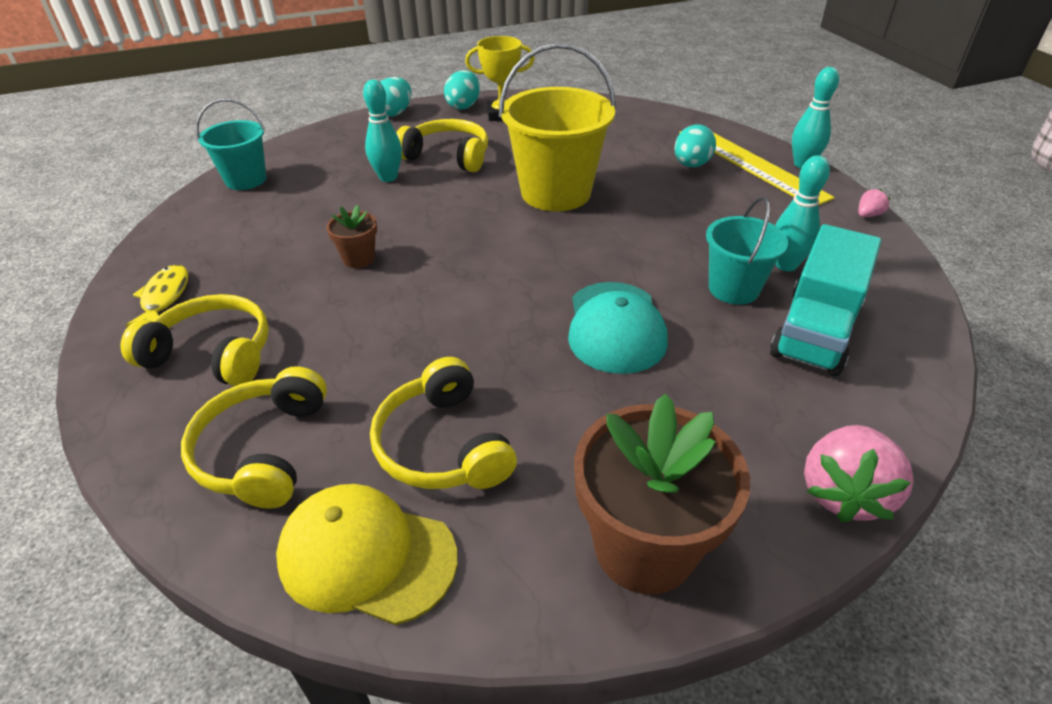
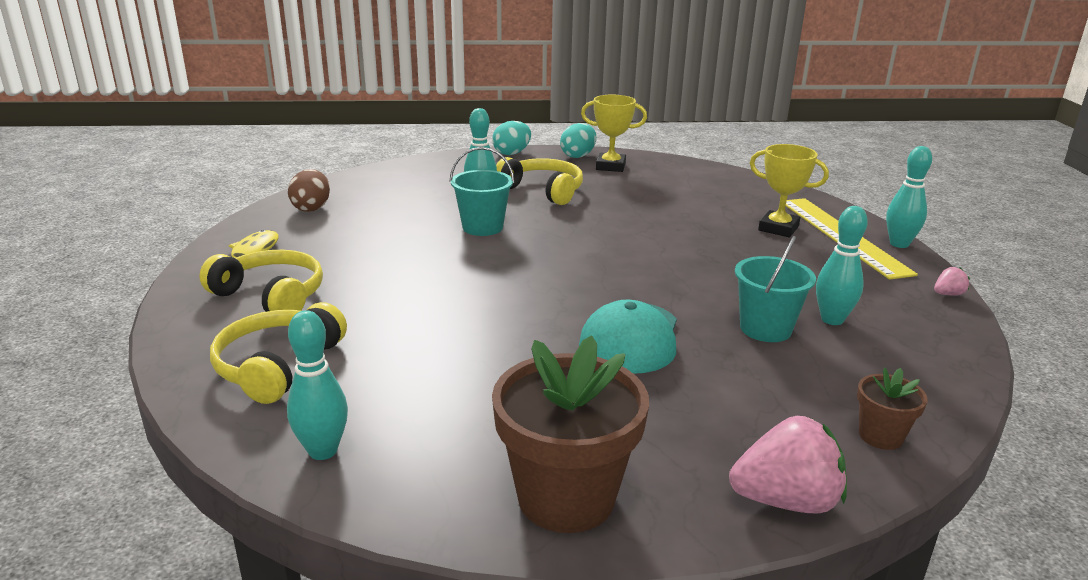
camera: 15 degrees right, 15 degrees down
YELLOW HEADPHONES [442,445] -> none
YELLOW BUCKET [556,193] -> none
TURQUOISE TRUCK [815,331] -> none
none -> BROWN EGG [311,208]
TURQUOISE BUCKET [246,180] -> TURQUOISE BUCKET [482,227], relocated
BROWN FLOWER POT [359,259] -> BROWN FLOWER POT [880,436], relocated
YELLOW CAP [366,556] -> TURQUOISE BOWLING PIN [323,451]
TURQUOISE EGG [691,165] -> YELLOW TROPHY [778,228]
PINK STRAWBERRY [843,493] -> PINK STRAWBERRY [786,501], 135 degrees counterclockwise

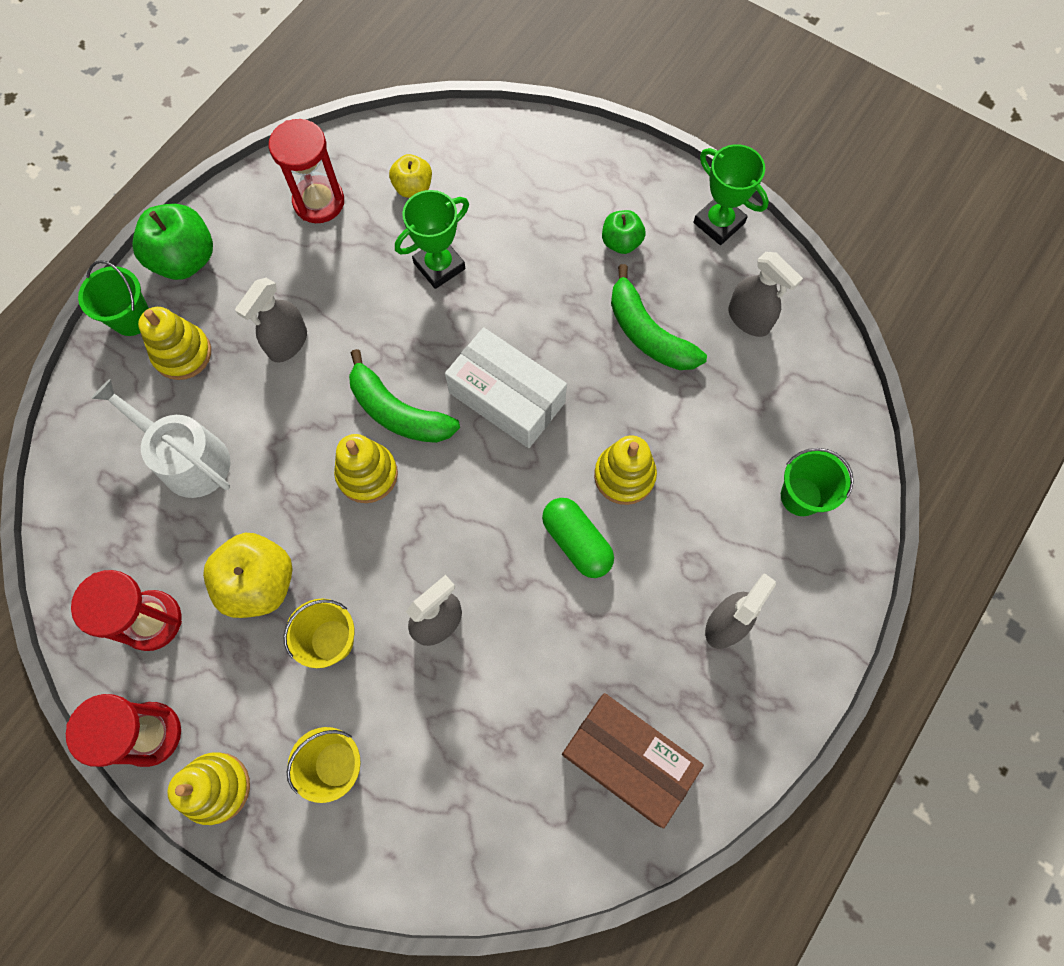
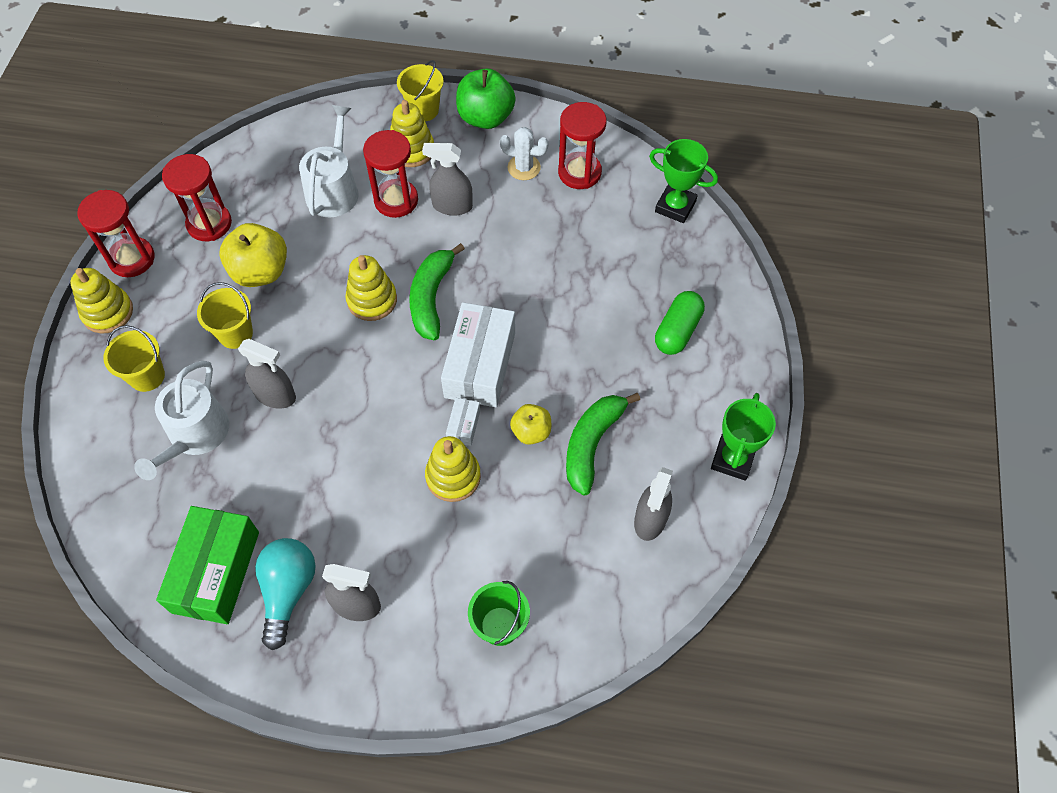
camera: 65 degrees right, 10 degrees down
GREEN APPLE [621,242] -> none
none -> WHITE WATERING CAN [195,435]
none -> TURQUOISE LIGHT BULB [288,591]
none -> RED HOURGLASS [396,200]
none -> WHITE BOX [464,426]
none -> WHITE CACTUS [524,167]
YELLOW APPLE [413,187] -> YELLOW APPLE [531,432], relocated
GREEN TROPHY [439,266] -> GREEN TROPHY [675,206], relocated
GREEN CAPSULE [577,542] -> GREEN CAPSULE [677,331], relocated
GREEN BUCKET [131,318] -> YELLOW BUCKET [423,110]
BROWN BOX [627,759] -> GREEN BOX [216,572]

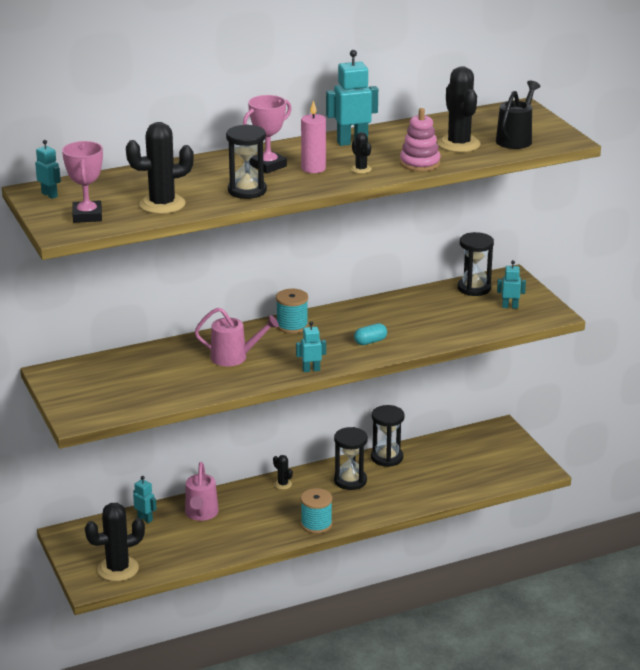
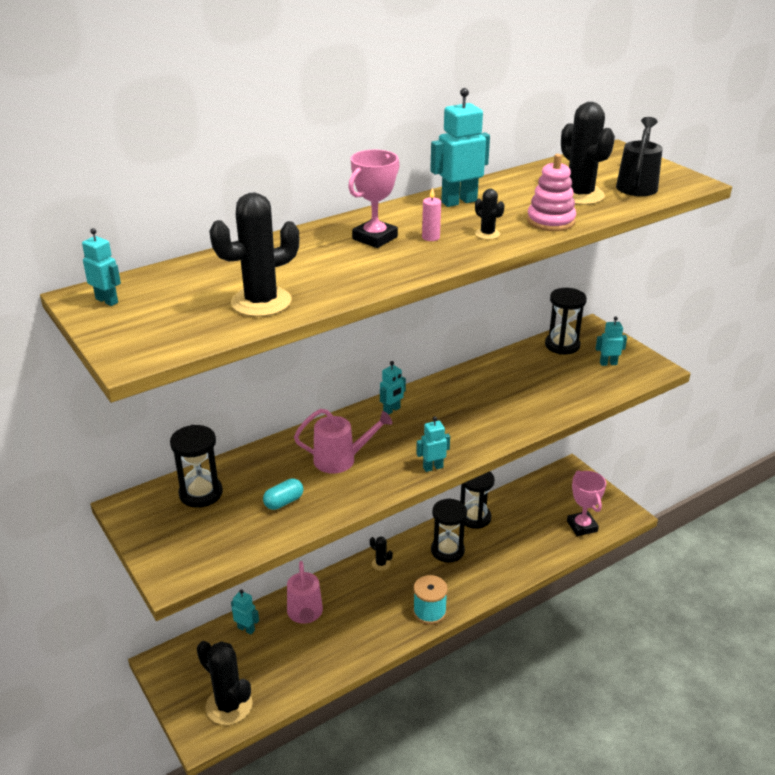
camera: 10 degrees left, 5 degrees up
PINK TROPHY [87,216] -> PINK TROPHY [582,526], relocated
BLACK HOURGLASS [247,191] -> BLACK HOURGLASS [201,493], relocated
TURQUOISE CAPSULE [370,341] -> TURQUOISE CAPSULE [284,502], relocated
TURQUOISE SPOOL [292,325] -> TURQUOISE ROBOT [392,410]
BLACK CACTUS [118,569] -> BLACK CACTUS [229,705], 75 degrees clockwise
PINK CANDLE [313,168] -> PINK CANDLE [431,237], x0.60

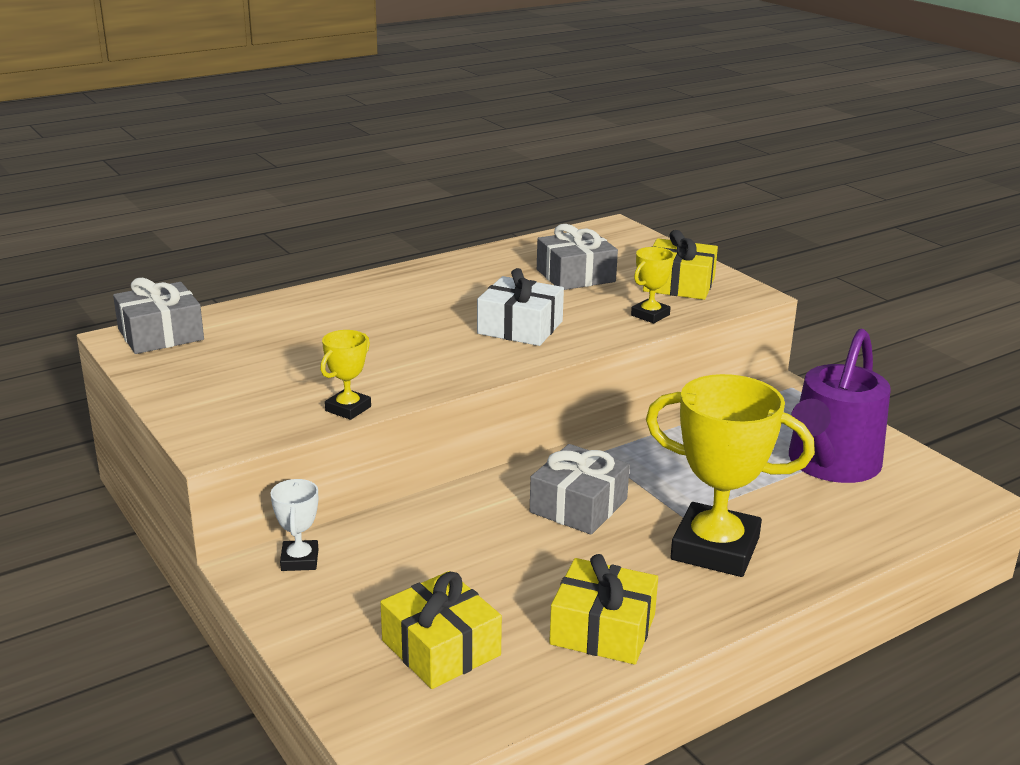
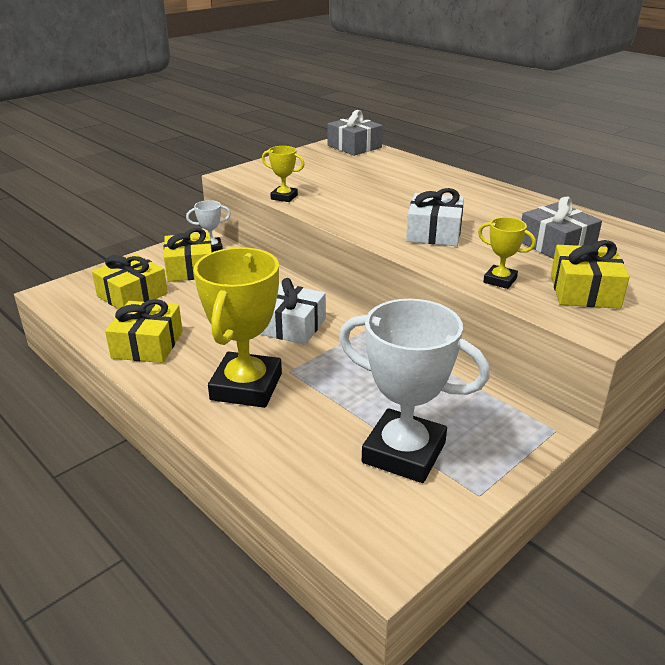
camera: 80 degrees right, 5 degrees up
none -> YELLOW GIFT [190,268]
PURPLE WATERING CAN [830,464] -> WHITE TROPHY [404,452]
GREY GIFT [578,506] -> WHITE GIFT [290,326]

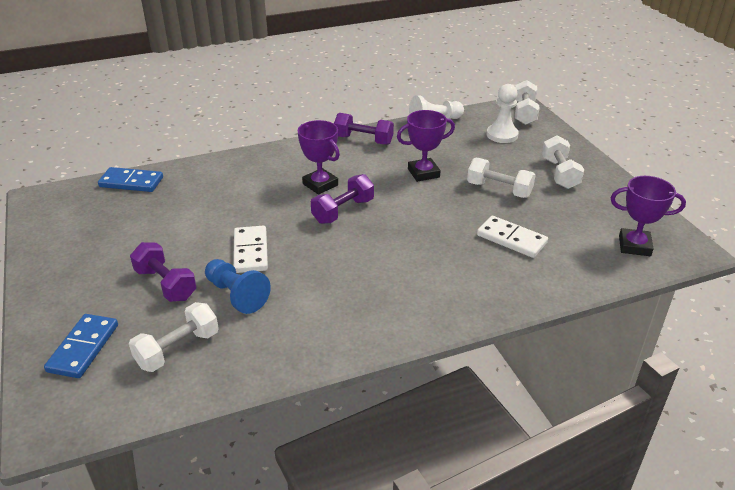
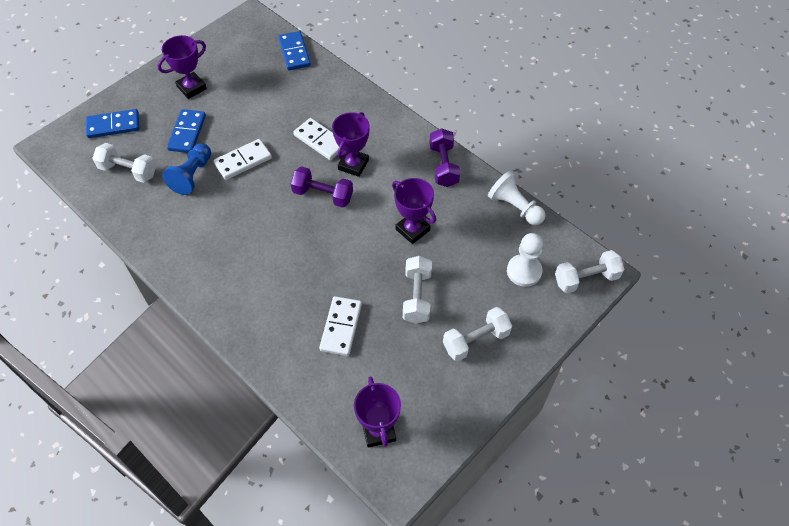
camera: 65 degrees right, 20 degrees up
none -> PURPLE TROPHY [192,88]
none -> WHITE DOMINO [320,141]
PURPLE DUMBBELL [166,284] -> BLUE DOMINO [187,133]

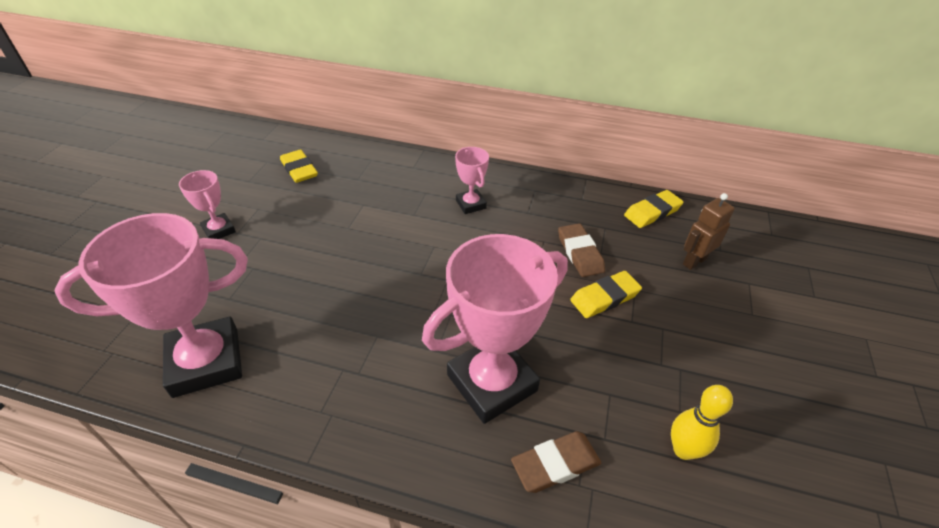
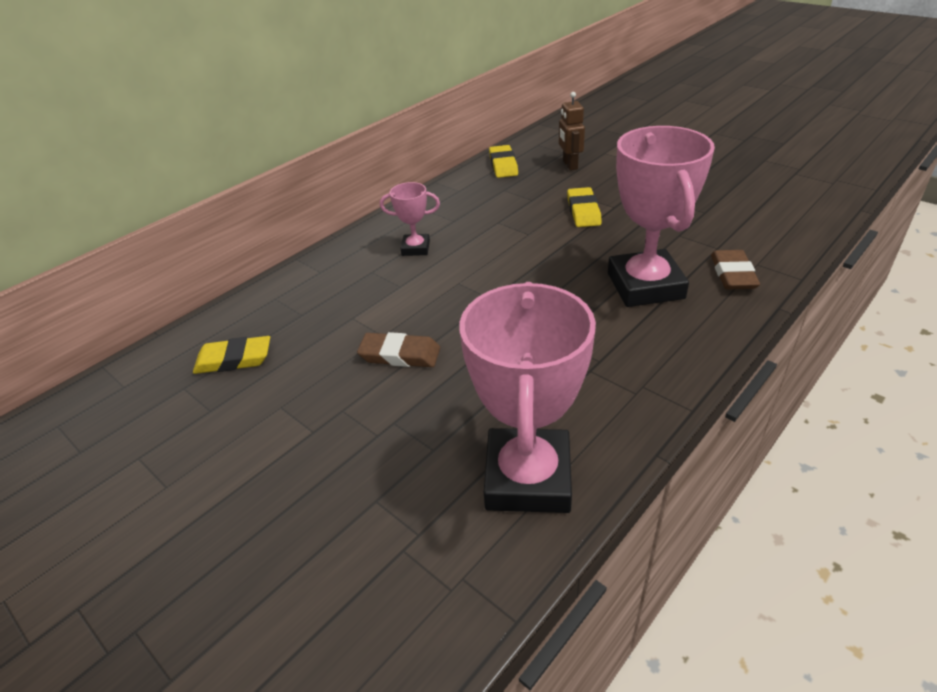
camera: 60 degrees left, 5 degrees down
PINK TROPHY [219,230] -> none
YELLOW BOWLING PIN [683,450] -> none
BROWN ERASER [579,253] -> BROWN ERASER [400,355], relocated

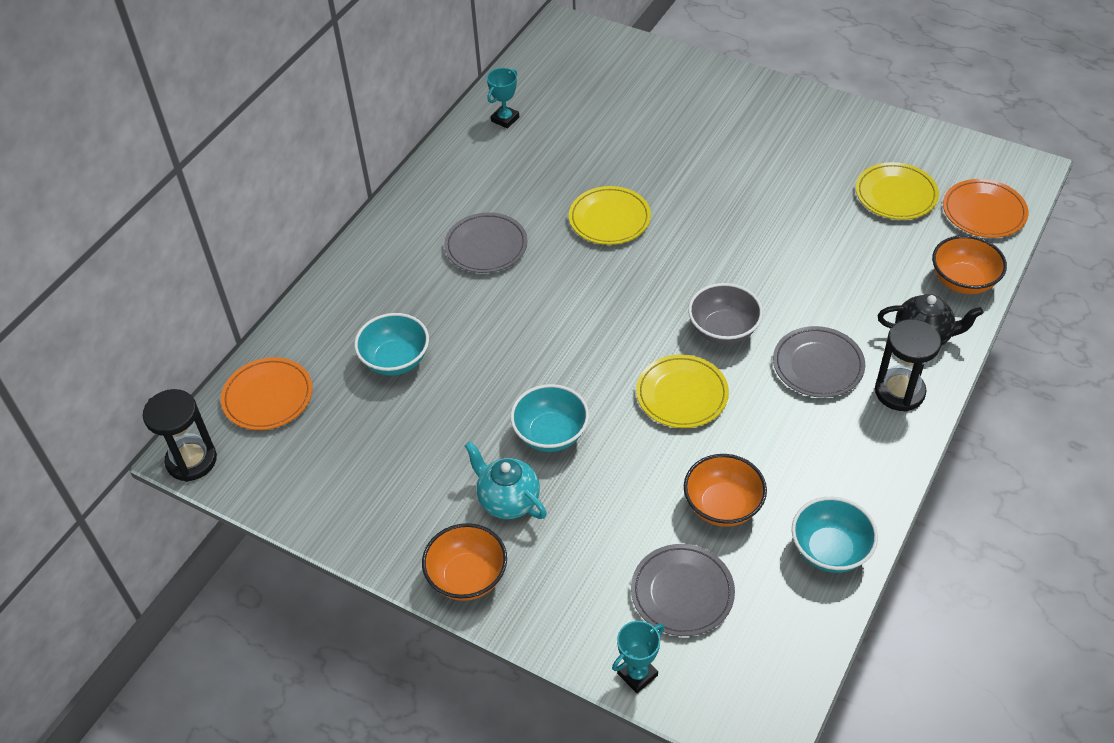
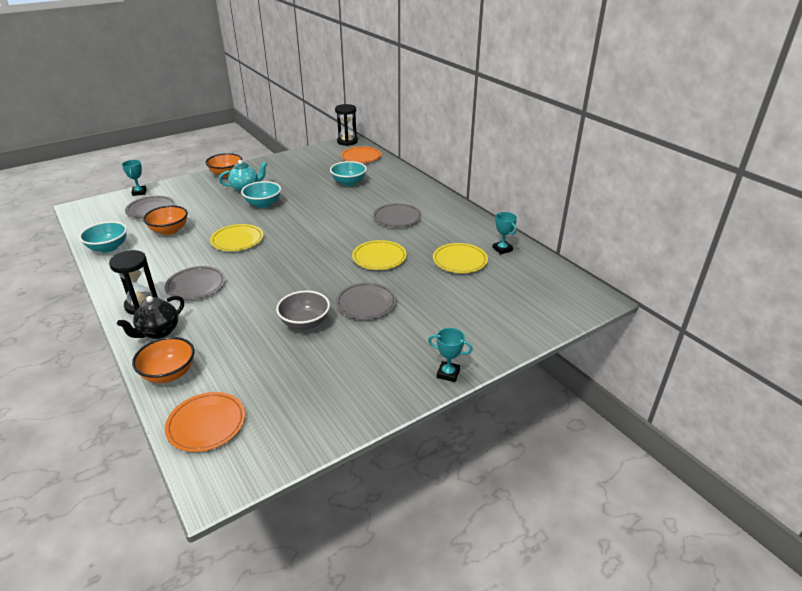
camera: 115 degrees right, 15 degrees down
none -> GREY PLATE [366,303]
none -> TURQUOISE TROPHY [448,374]
GREY BOWL [723,330] -> GREY BOWL [305,323], relocated
YELLOW PLATE [896,195] -> YELLOW PLATE [460,261], relocated

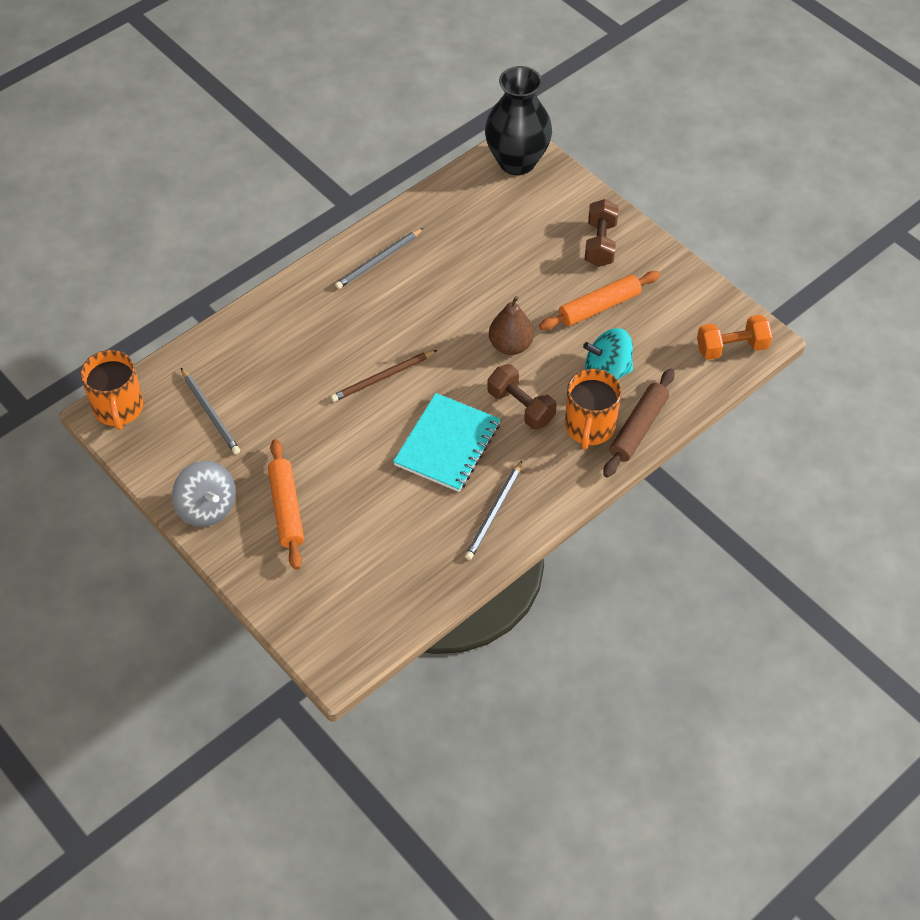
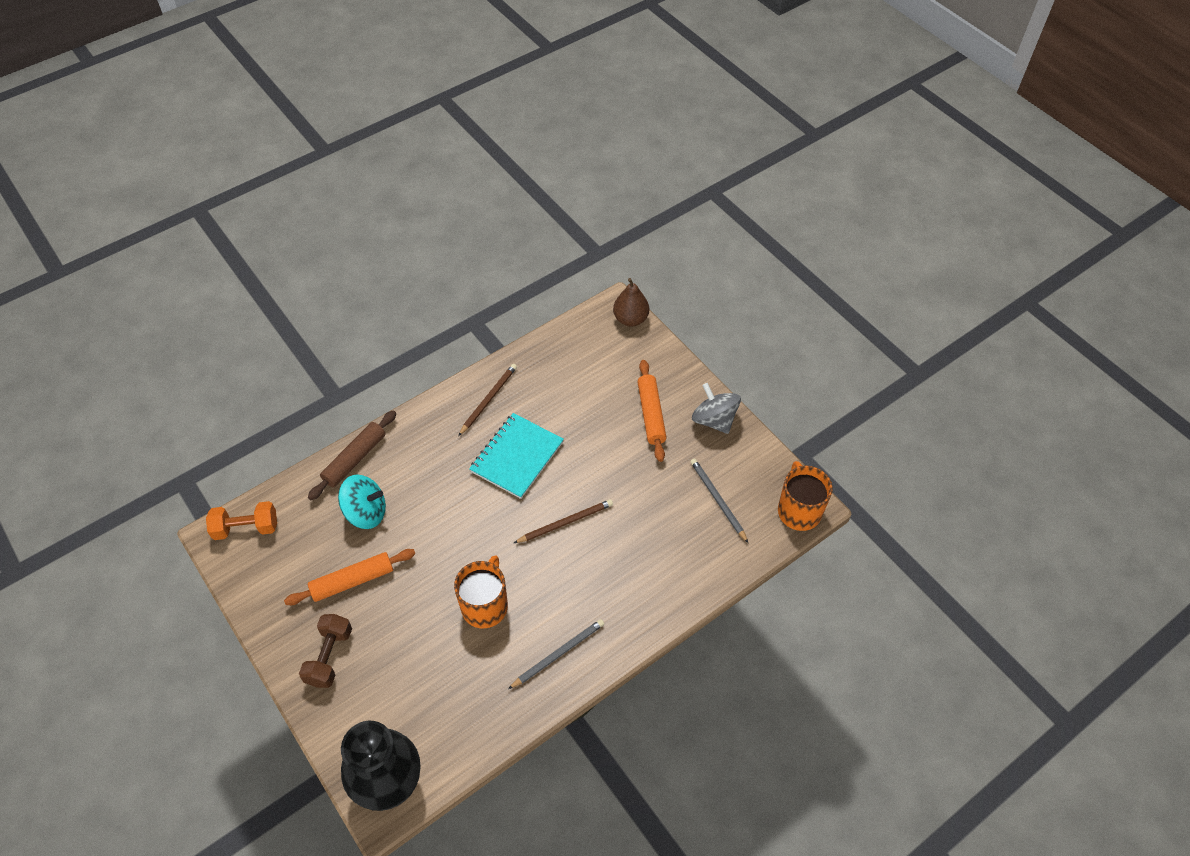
camera: 175 degrees left, 0 degrees up
BROWN DUMBBELL [521,407] -> none
BROWN PEAR [510,345] -> BROWN PEAR [630,319], relocated
ORANGE MUG [589,427] -> ORANGE MUG [485,605], relocated
GREY PENCIL [494,512] -> BROWN PENCIL [488,399]

